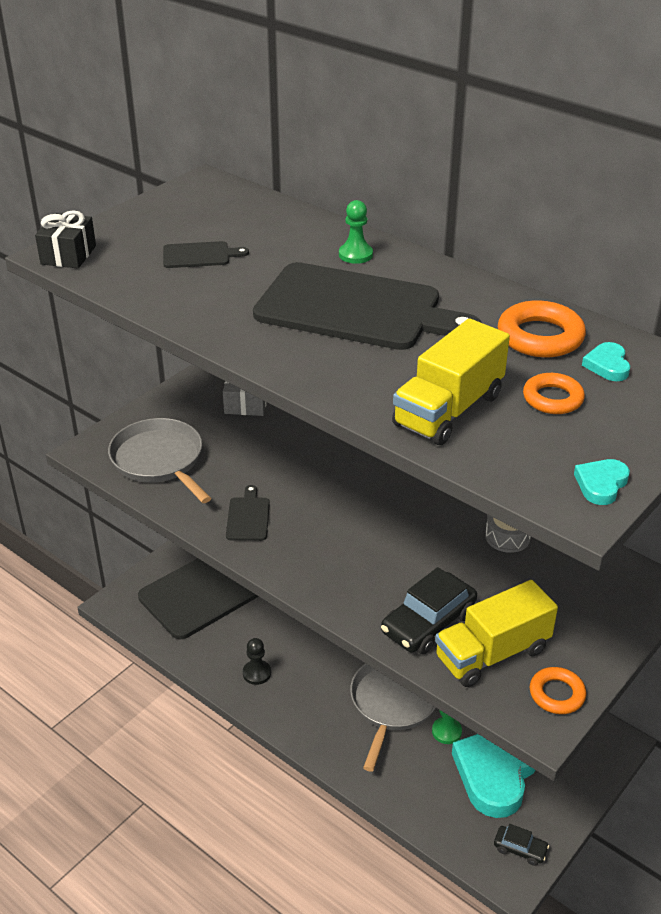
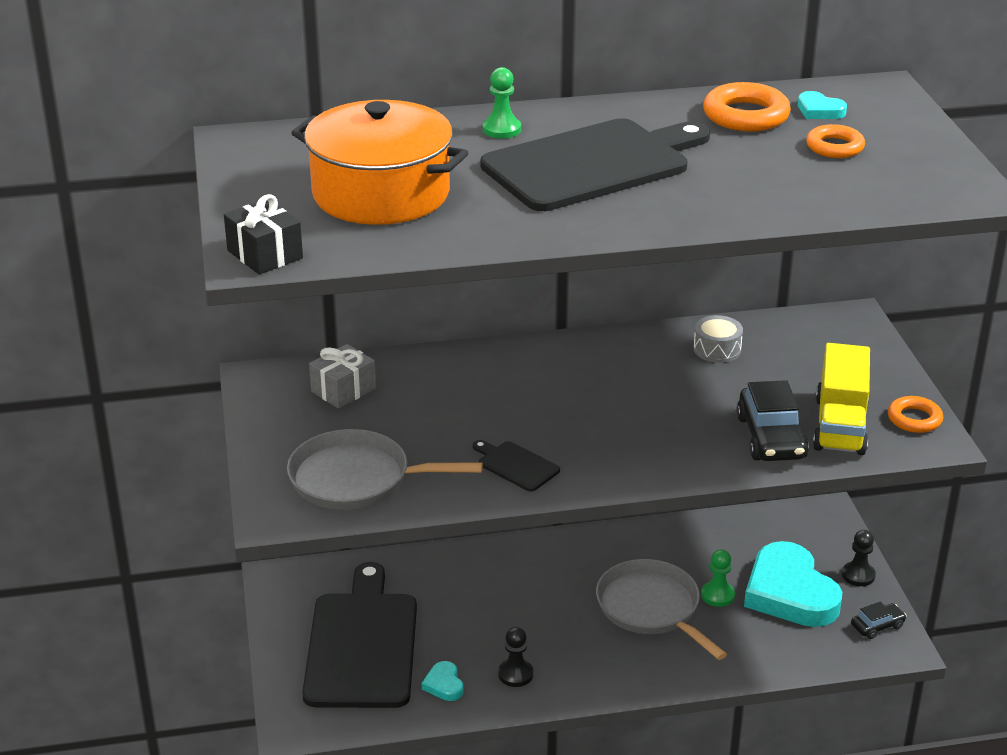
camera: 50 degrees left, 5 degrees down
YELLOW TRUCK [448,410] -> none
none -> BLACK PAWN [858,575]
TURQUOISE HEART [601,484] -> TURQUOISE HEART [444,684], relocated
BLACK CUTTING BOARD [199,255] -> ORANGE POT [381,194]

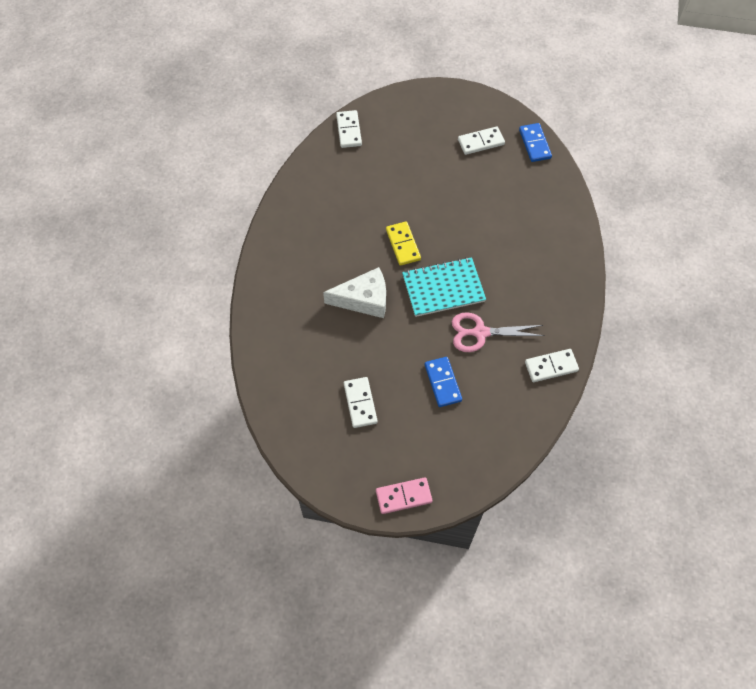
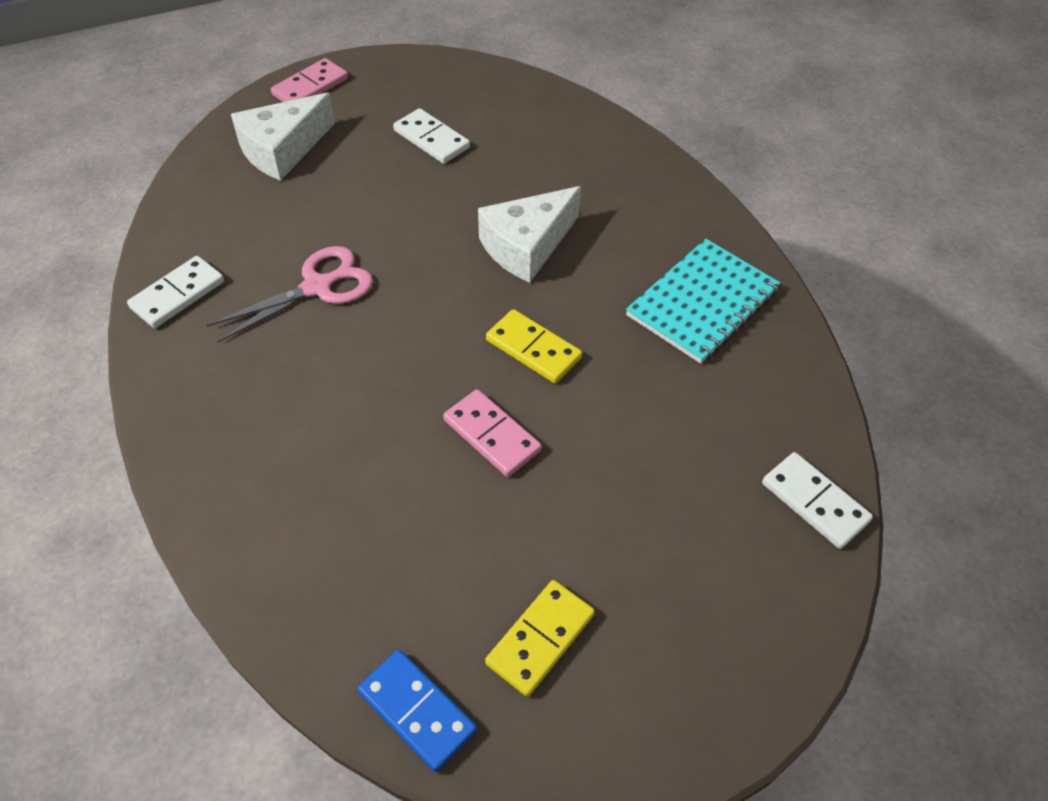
camera: 145 degrees right, 10 degrees down
BLUE DOMINO [442,383] -> none
none -> WHITE CHEESE [283,150]
none -> PINK DOMINO [491,435]
TURQUOISE NOTEBOOK [443,288] -> TURQUOISE NOTEBOOK [702,303], relocated
WHITE DOMINO [481,142] -> YELLOW DOMINO [540,639]

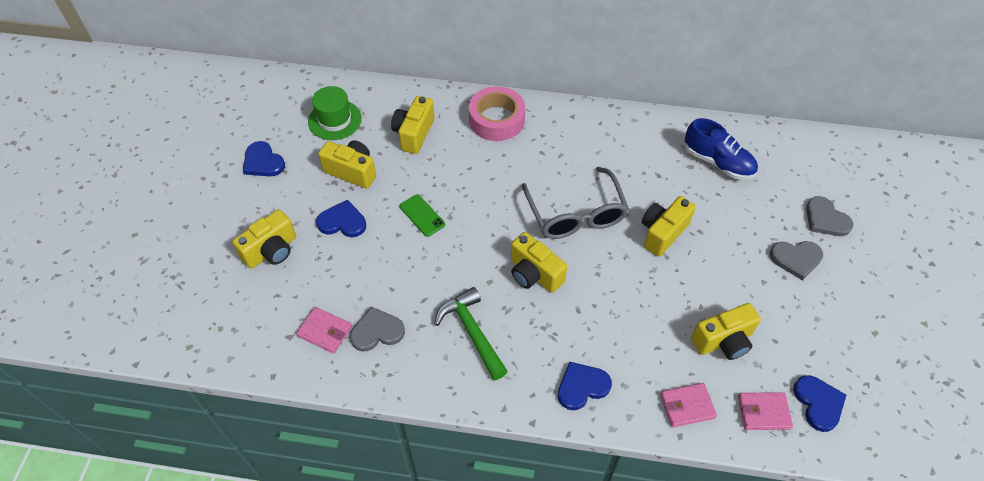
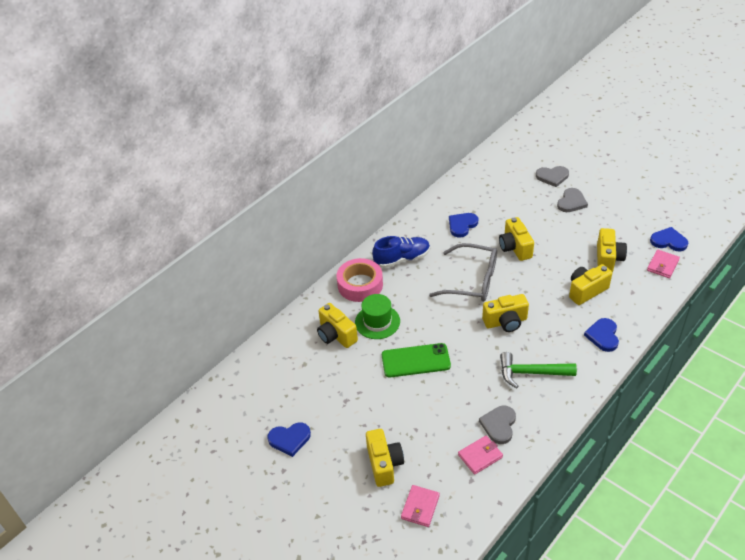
camera: 55 degrees left, 10 degrees down
GREEN HAT [335,120] -> GREEN HAT [377,322], relocated
BLUE HEART [342,222] -> BLUE HEART [462,225], relocated
YELLOW CAMERA [352,171] -> YELLOW CAMERA [586,291], relocated
PINK WALLET [687,406] -> PINK WALLET [420,507], relocated
BLUE SHOE [718,162] -> BLUE SHOE [402,259], relocated
GREEN PHONE [422,215] -> GREEN PHONE [415,360], x1.66

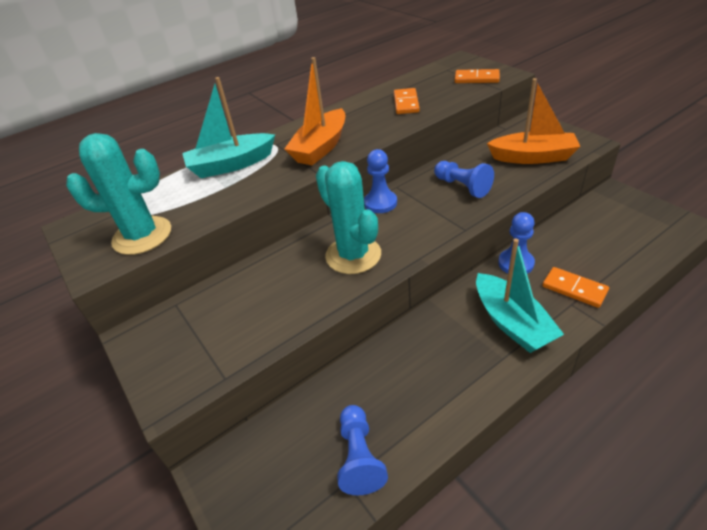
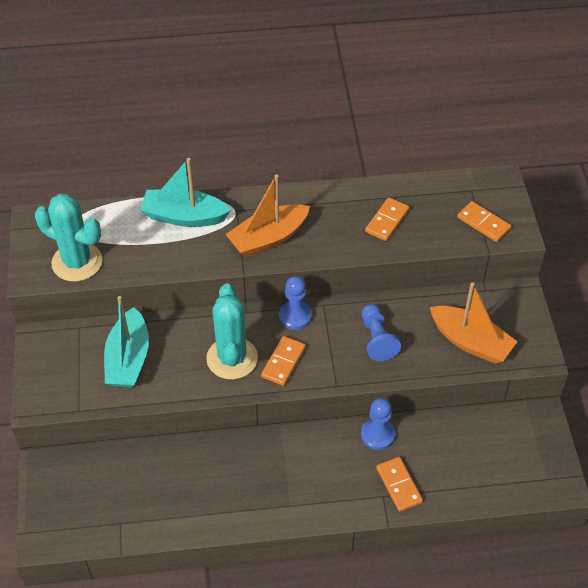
camera: 25 degrees right, 10 degrees up
BLUE PAWN [359,457] -> none
none -> ORANGE DOMINO [283,362]
TURQUOISE BOAT [512,322] -> TURQUOISE BOAT [128,359], relocated

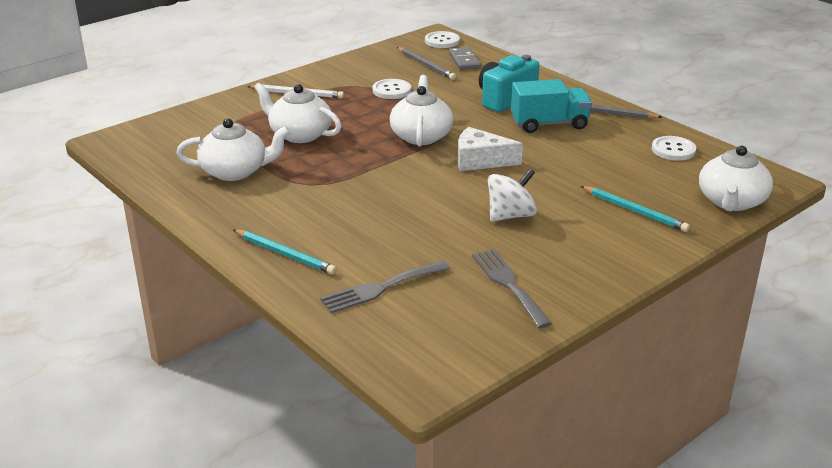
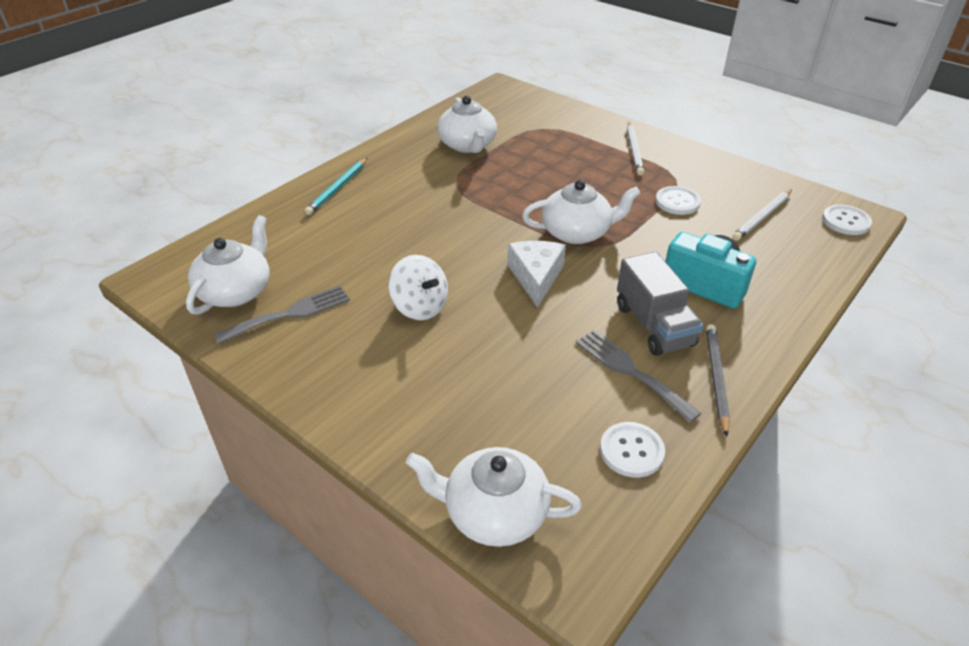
camera: 80 degrees right, 10 degrees up
GREY DOMINO [464,61] -> none
TURQUOISE PENCIL [635,211] -> none
WHITE TEAPOT [299,134] -> WHITE TEAPOT [236,291], relocated
GREY FORK [381,288] -> GREY FORK [630,371], relocated
GREY PENCIL [426,65] -> WHITE PENCIL [762,217]
TURQUOISE TRUCK [549,124] -> GREY TRUCK [653,325]

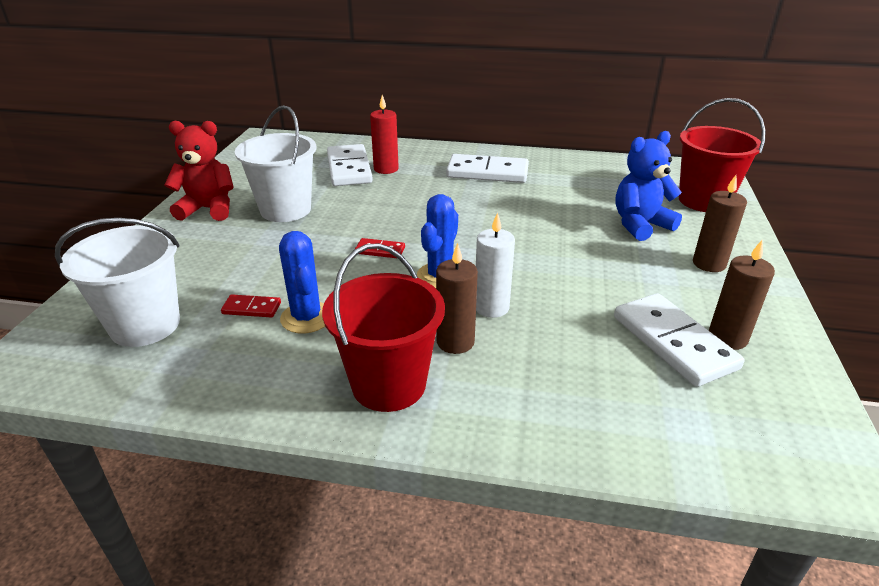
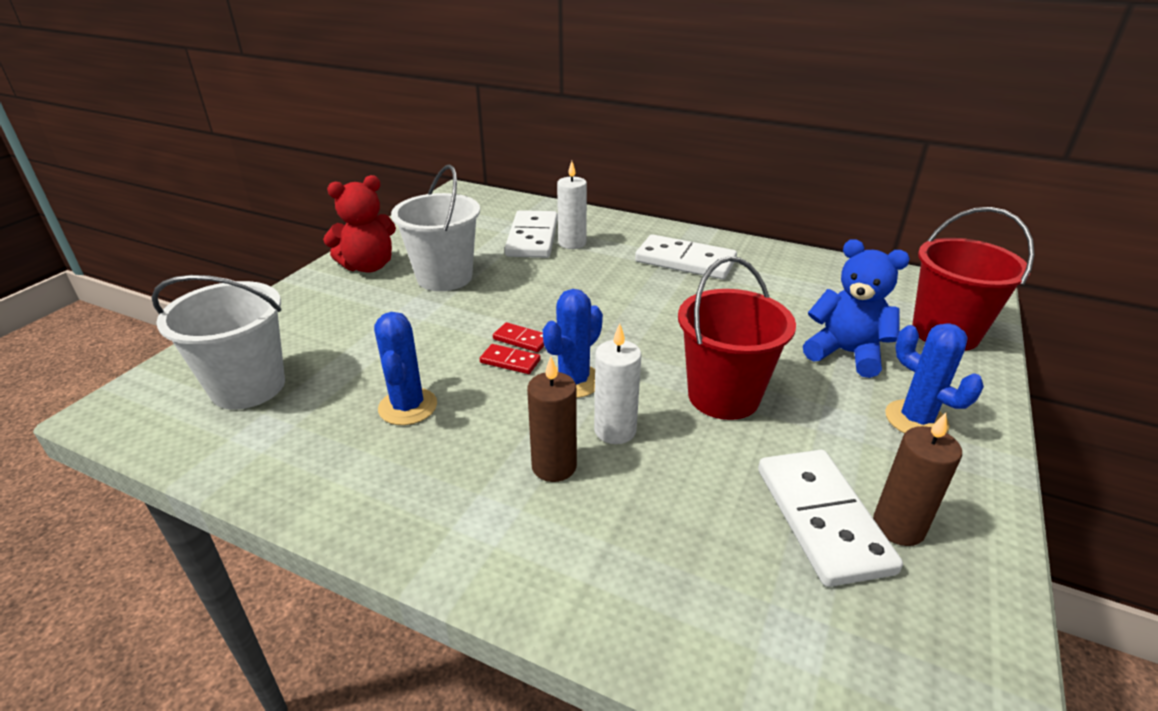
camera: 15 degrees right, 0 degrees up
RED DOMINO [251,308] -> RED DOMINO [510,361], relocated
RED BUCKET [388,384] -> RED BUCKET [723,396], relocated
BROWN CANDLE [709,264] -> BLUE CACTUS [916,420]
RED CANDLE [386,169] -> WHITE CANDLE [572,243]
RED TEDDY BEAR [208,209] -> RED TEDDY BEAR [368,266], 135 degrees clockwise
BLUE TEDDY BEAR [640,225] -> BLUE TEDDY BEAR [846,353], 45 degrees clockwise

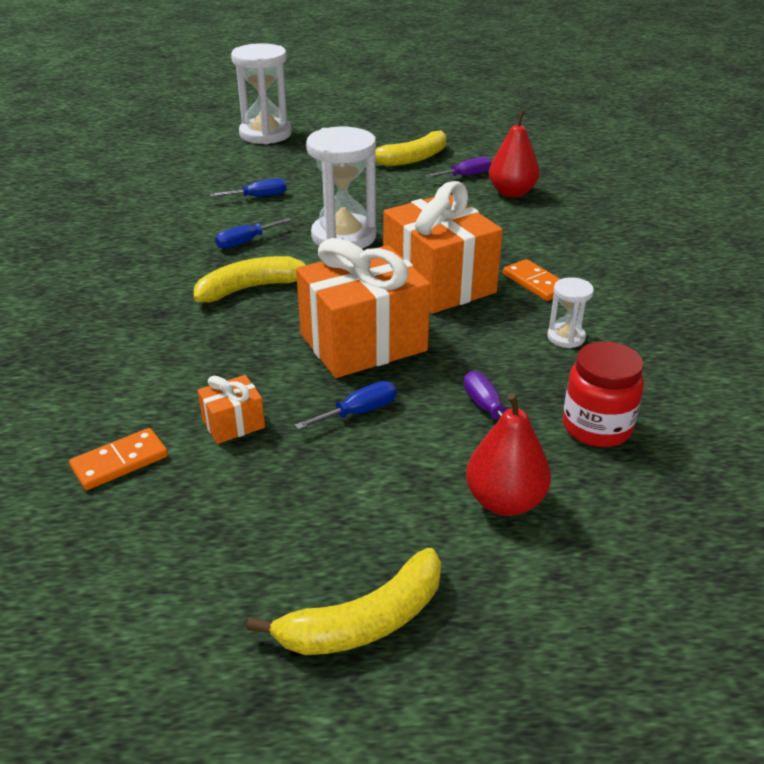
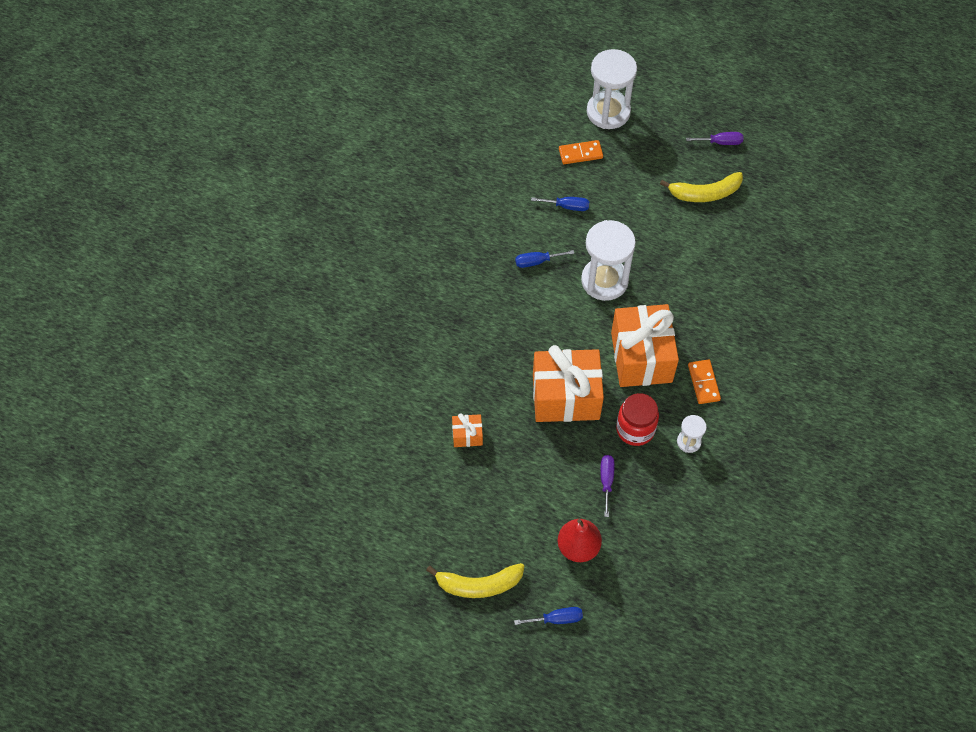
camera: 25 degrees right, 25 degrees up
YELLOW BANANA [253,288] -> none
RED PEAR [512,193] -> none
ORANGE DOMINO [120,462] -> ORANGE DOMINO [580,154], relocated
BLUE SCREWDRIVER [359,412] -> BLUE SCREWDRIVER [557,619], relocated
PURPLE SCREWDRIVER [466,176] -> PURPLE SCREWDRIVER [721,142], relocated
RED JAR [596,427] -> RED JAR [635,429], relocated

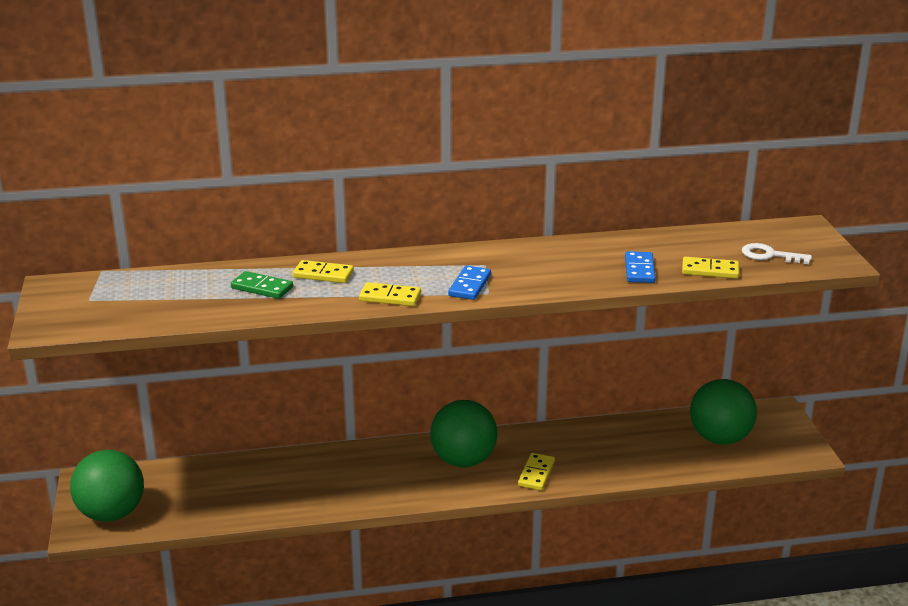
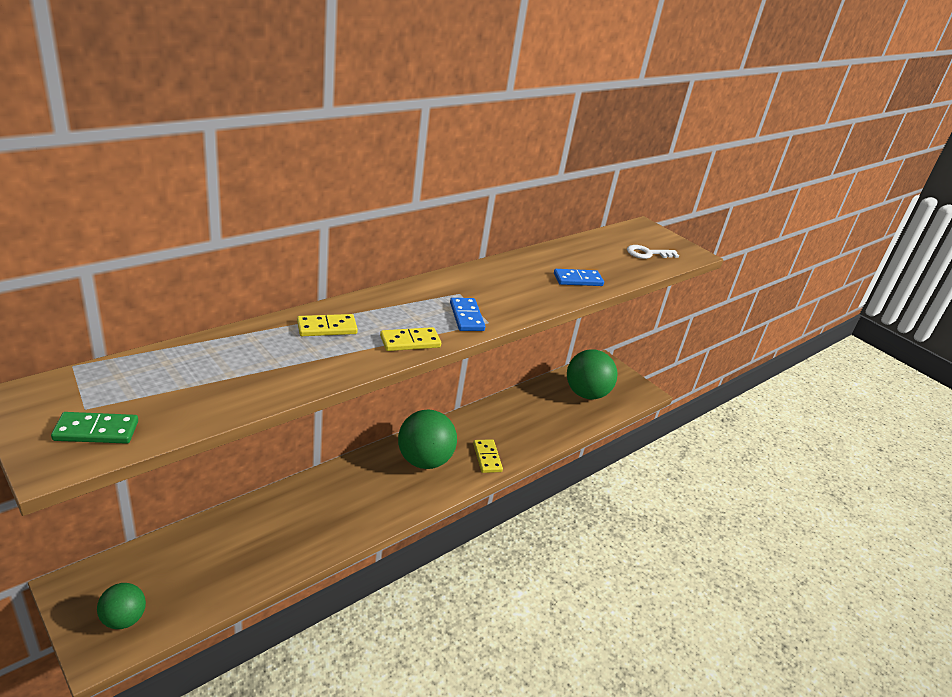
camera: 35 degrees left, 5 degrees up
YELLOW DOMINO [710,270] -> none
GREEN DOMINO [262,288] -> GREEN DOMINO [96,431], relocated
BLUE DOMINO [639,270] -> BLUE DOMINO [578,280], 75 degrees counterclockwise
GREEN BALL [111,514] -> GREEN BALL [124,619], x0.57

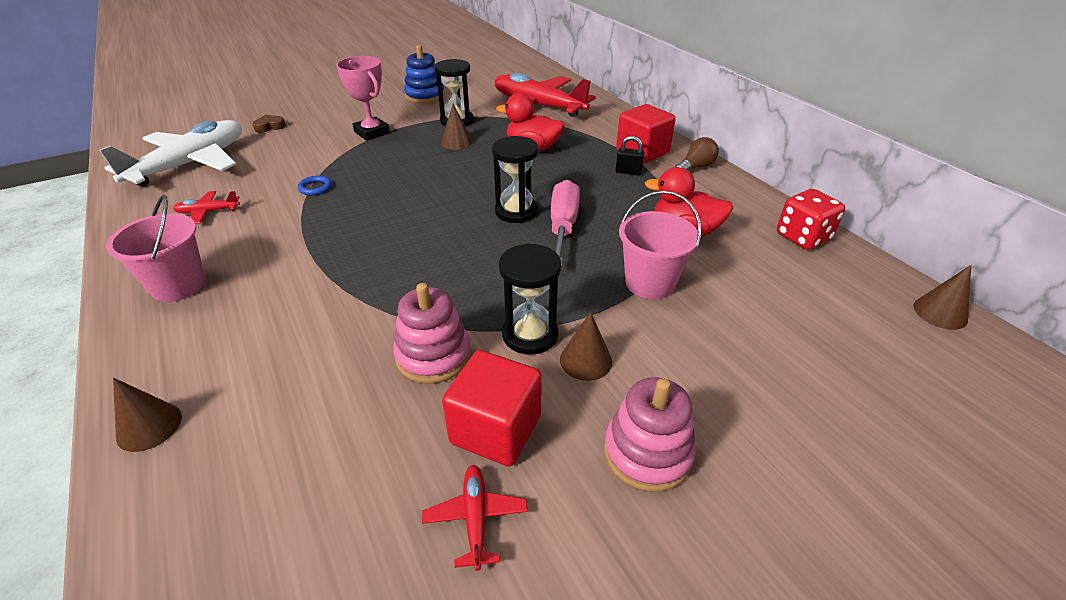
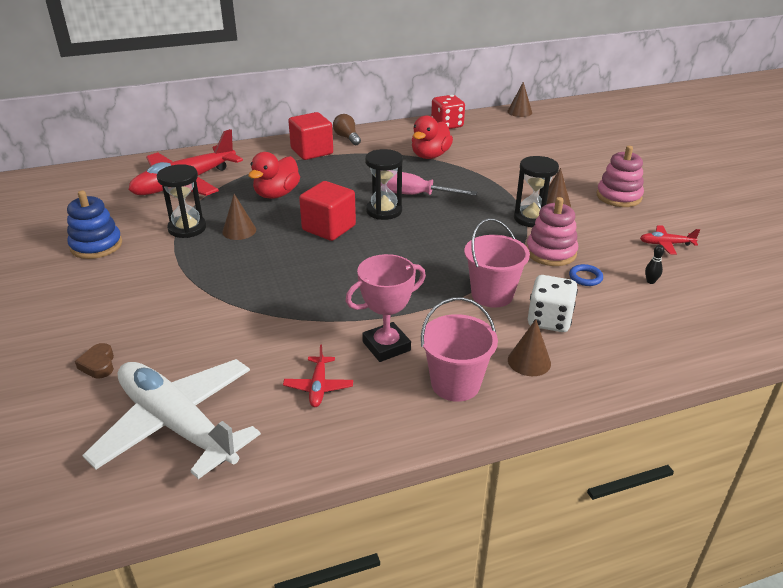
camera: 80 degrees left, 5 degrees down
BLACK PADLOCK [628,172] -> none
none -> WHITE DICE [549,320]
none -> BLACK BOWLING PIN [650,281]
BROWN CONE [149,426] -> BROWN CONE [529,361], relocated
BLUE RING [315,188] -> BLUE RING [585,277], relocated
PINK TROPHY [372,132] -> PINK TROPHY [386,346], relocated
RED CUBE [495,429] -> RED CUBE [329,228], relocated
PINK BUCKET [650,283] -> PINK BUCKET [492,294], relocated

